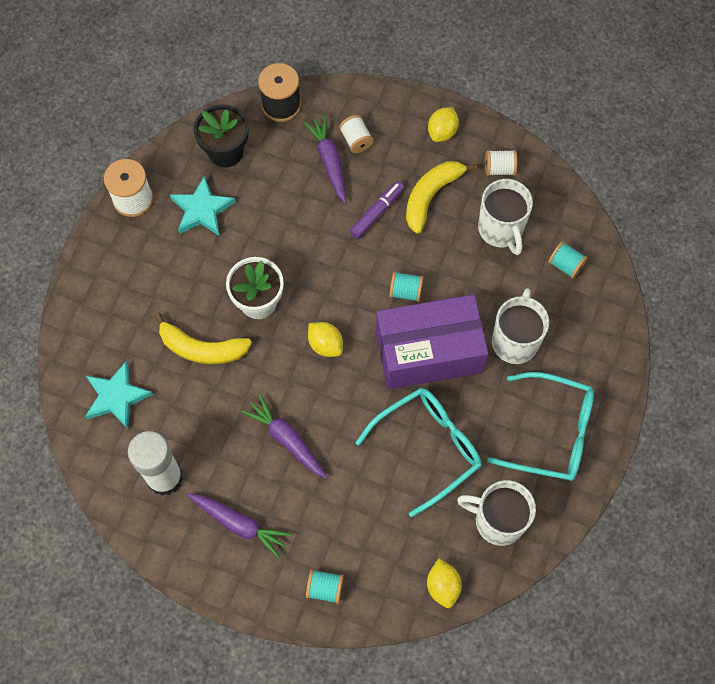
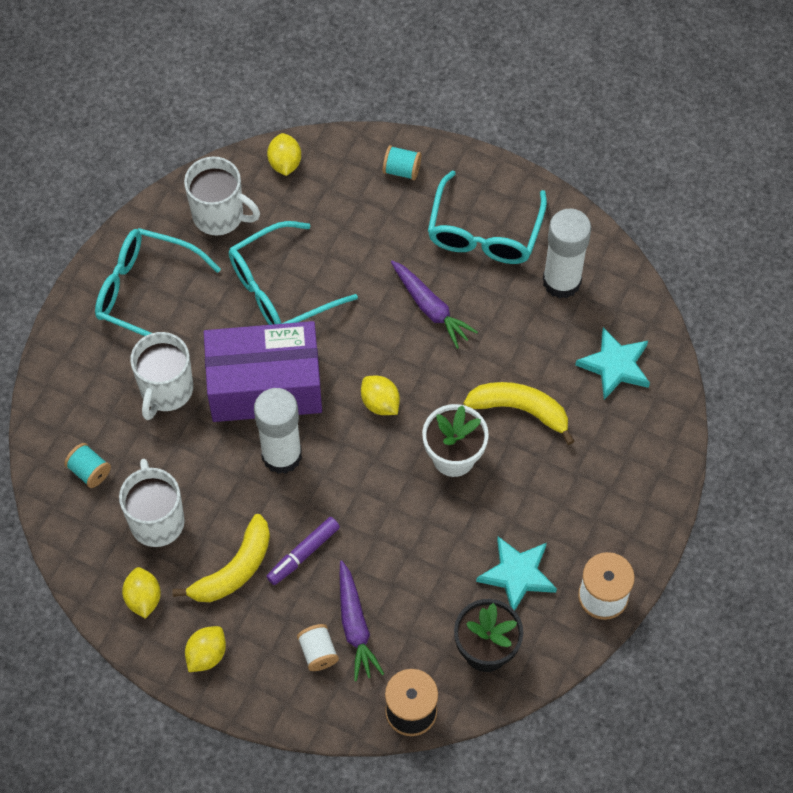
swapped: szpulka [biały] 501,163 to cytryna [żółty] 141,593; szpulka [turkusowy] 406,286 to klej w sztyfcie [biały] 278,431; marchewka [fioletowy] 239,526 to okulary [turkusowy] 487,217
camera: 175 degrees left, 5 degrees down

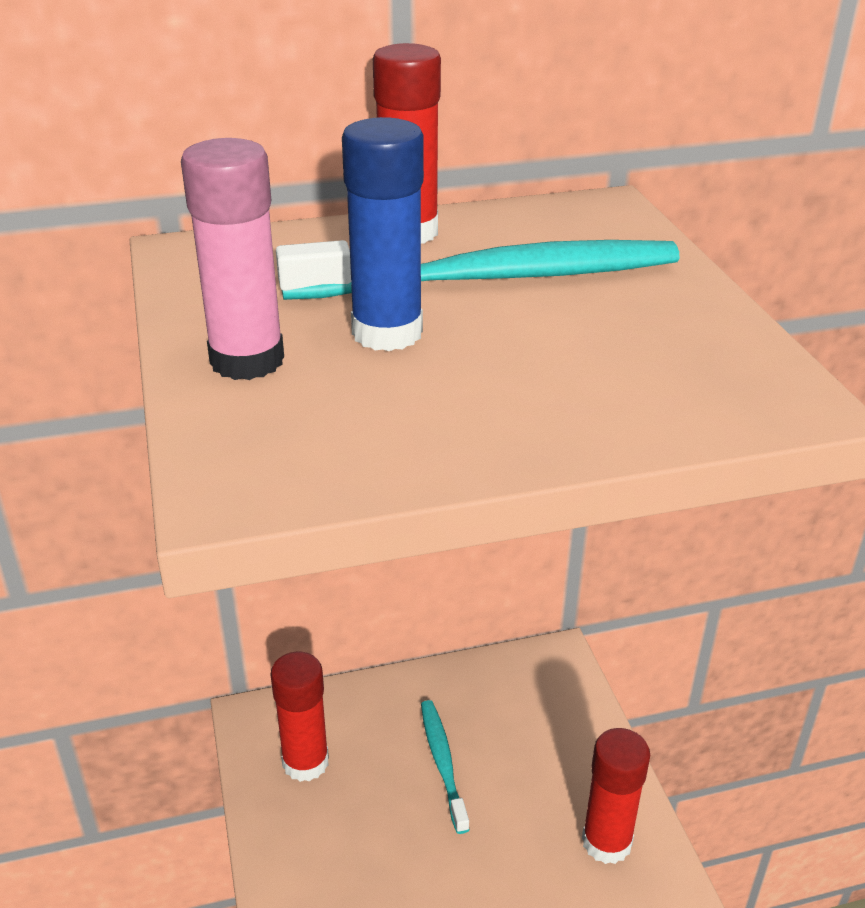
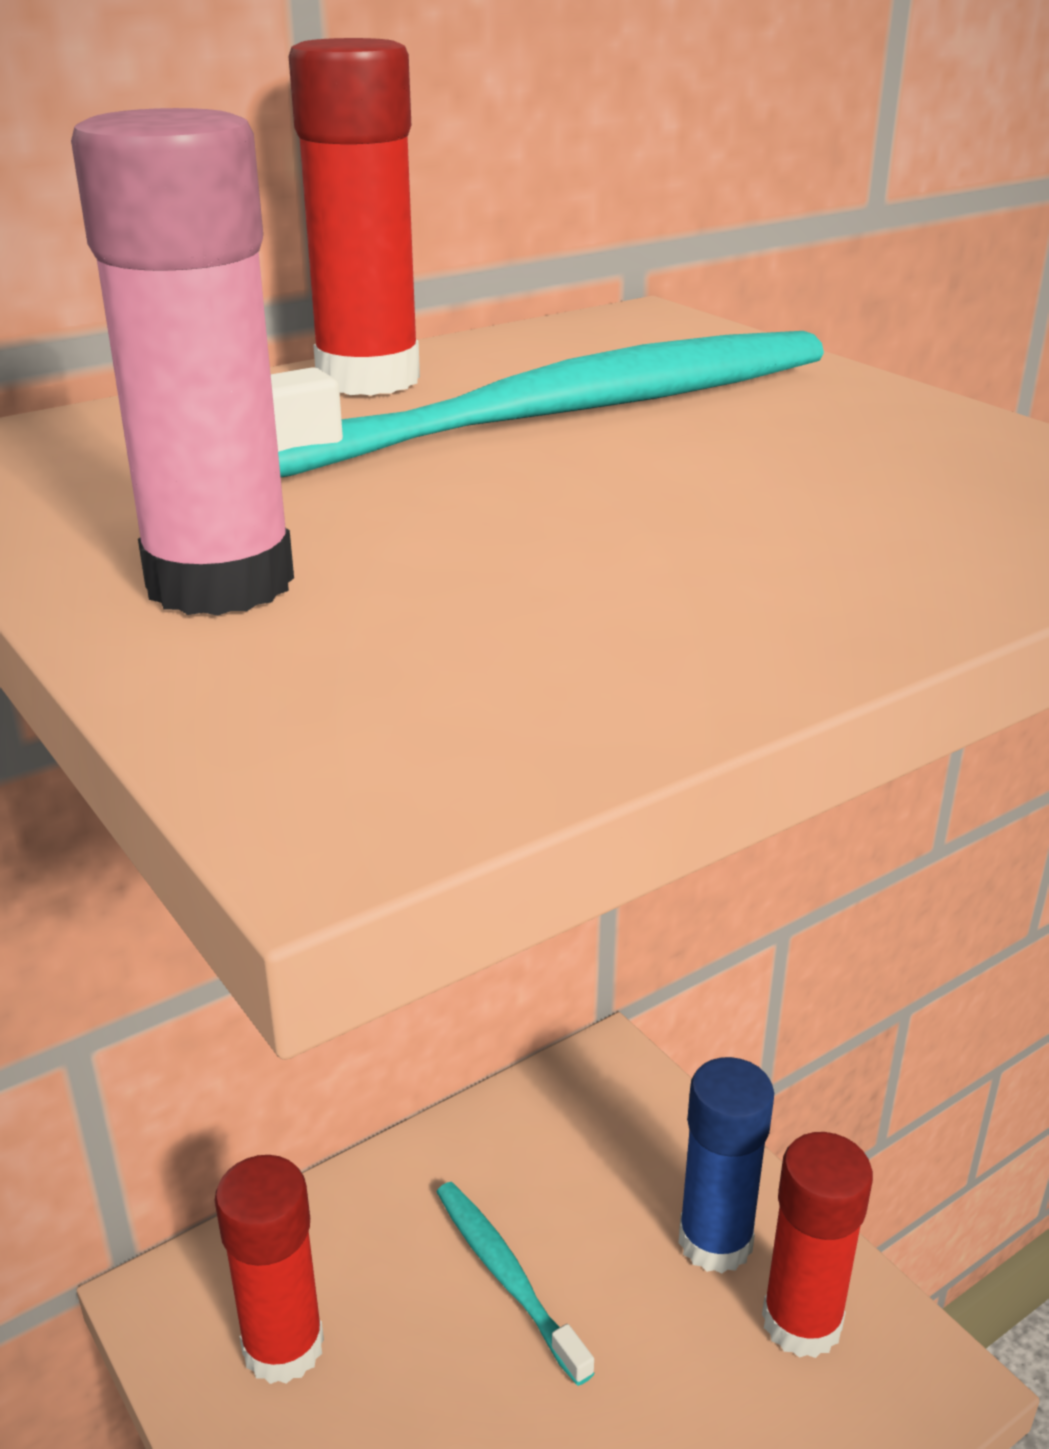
shifted: klej w sztyfcie [niebieski] 383,234 to 726,1165
camera: 20 degrees left, 5 degrees down

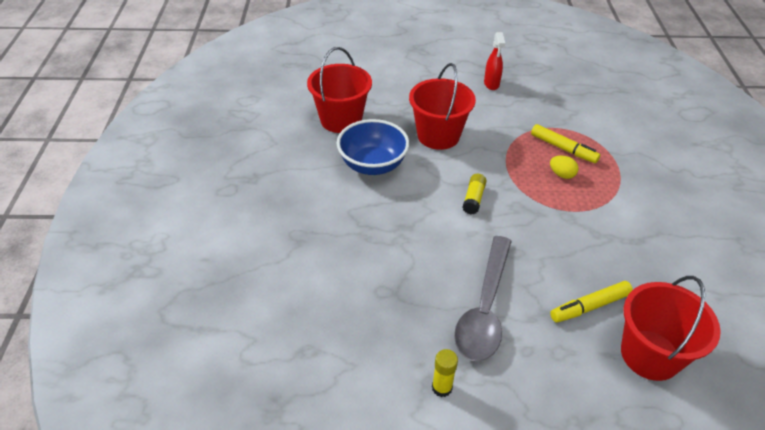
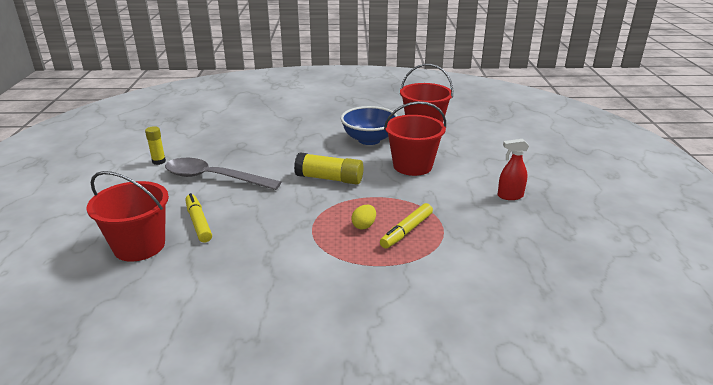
scaled: klej w sztyfcie [żółty] 474,194 = 328,168 x1.70
camera: 90 degrees right, 15 degrees down

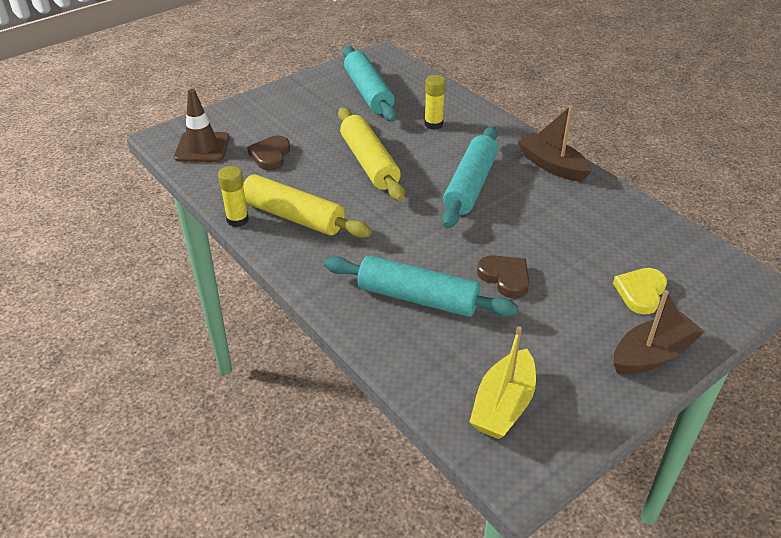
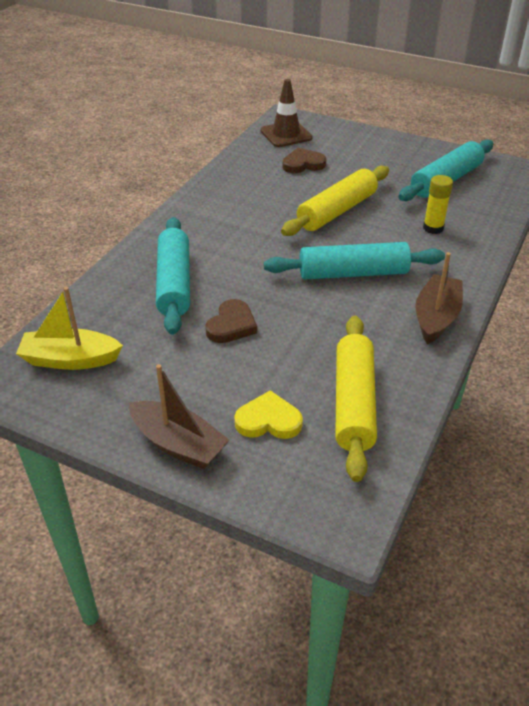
gone: klej w sztyfcie [żółty] 233,196
shifted: wałek do ciasta [żółty] 307,206 to 356,399
camera: 65 degrees right, 0 degrees up

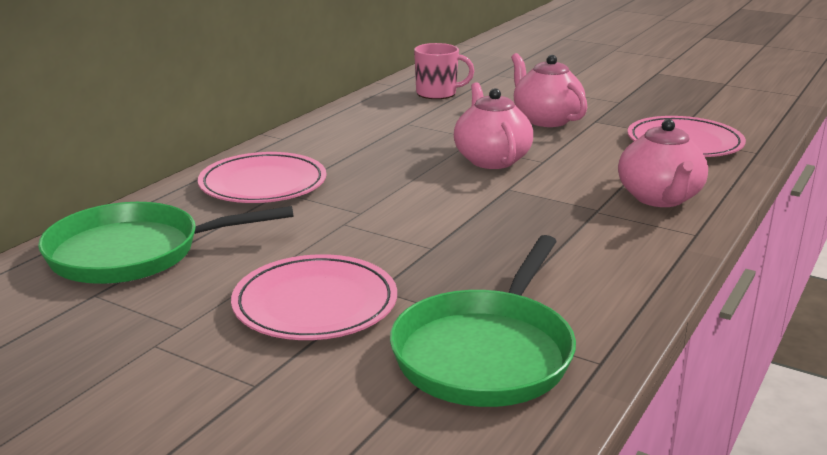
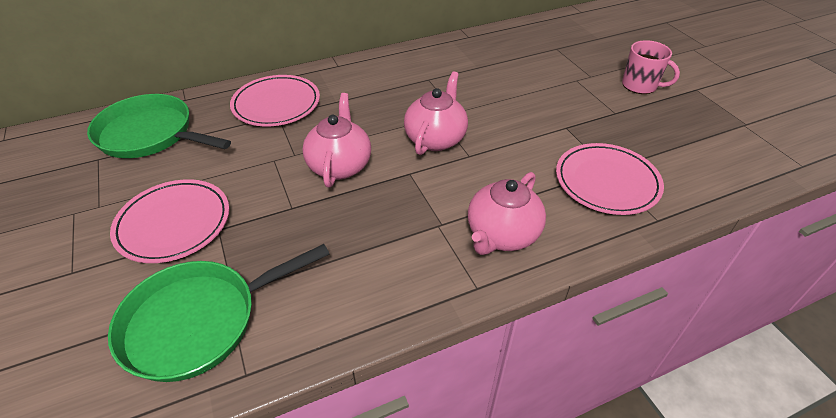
shifted: kubek [różowy] 444,71 to 651,67; imbryk [różowy] 549,90 to 336,140
camera: 35 degrees right, 20 degrees up

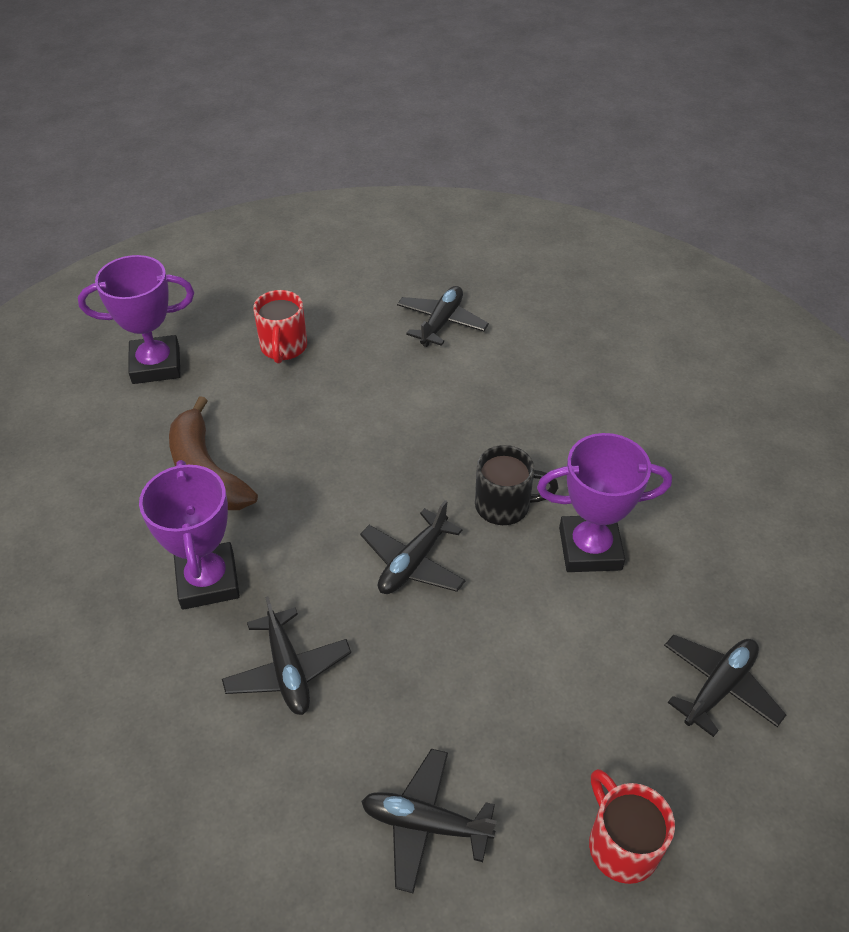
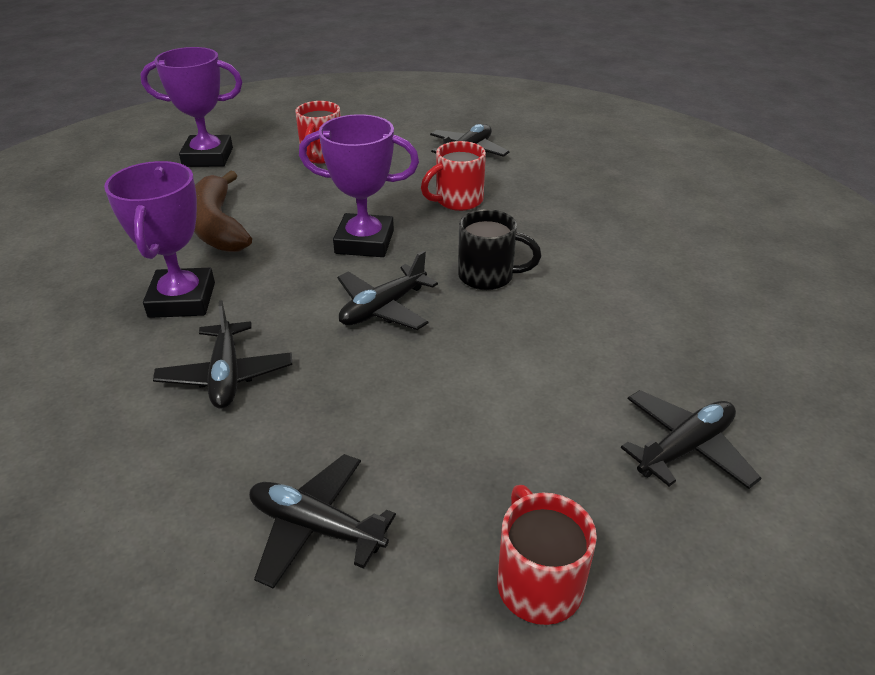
new: kubek [czerwony] 453,176
shifted: puchar [fioletowy] 604,502 to 359,185
camera: 10 degrees right, 10 degrees down

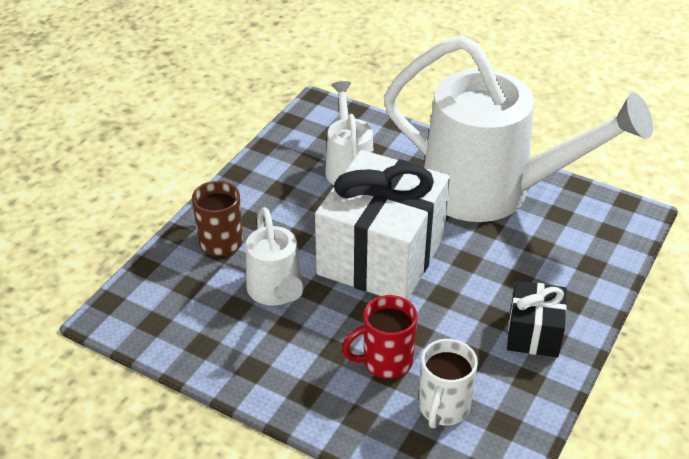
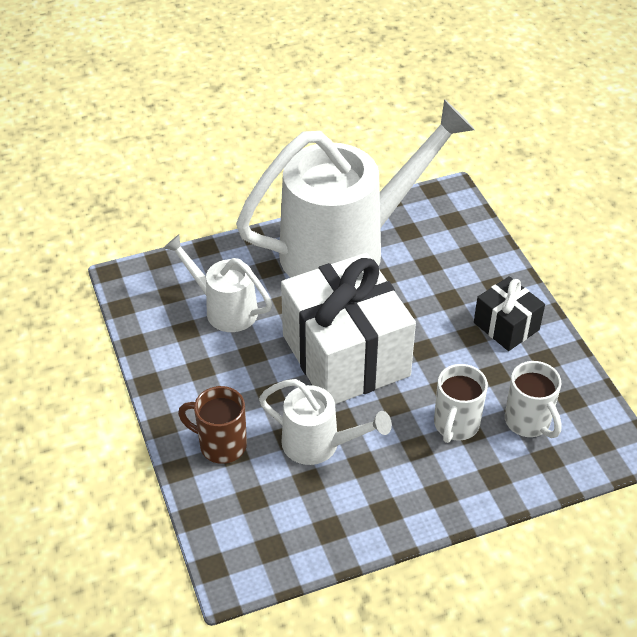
repainted: kubek [czerwony] 379,337 to kubek [biały] 461,403
camera: 50 degrees left, 5 degrees up

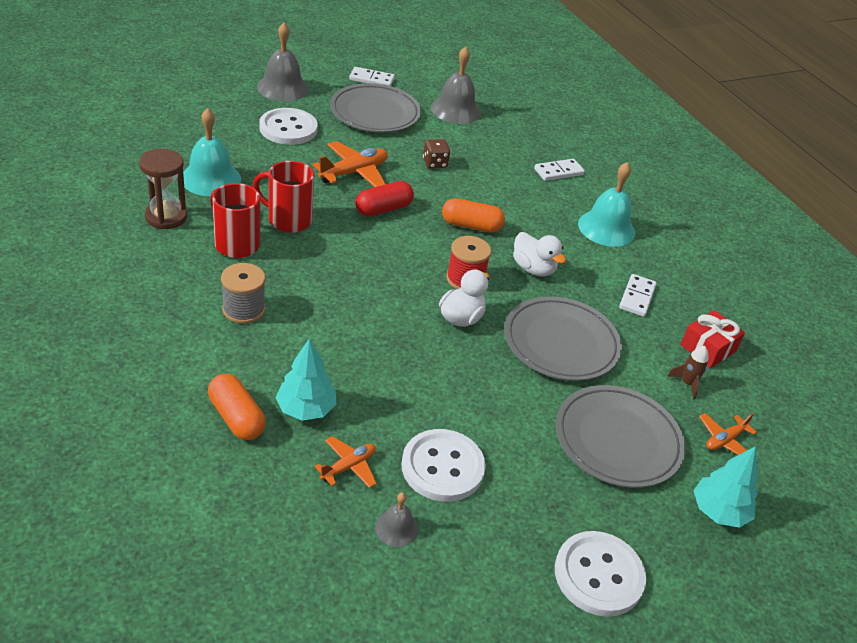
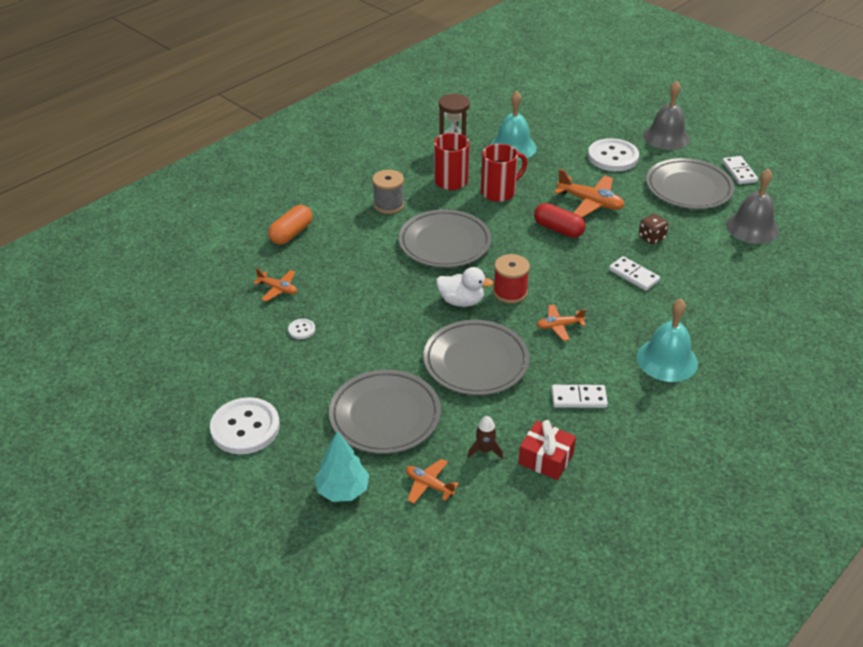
gone: kapsułka [pomarańczowy] 473,215; drzewko [turkusowy] 306,379; dzwonek [szary] 396,519
new: talerz [szary] 445,238
shifted: kostka domina [biały] 559,170 to 634,273
swapped: kaczka [biały] 539,254 to samolot [pomarańczowy] 561,322
rotated: kubek [czerwony] 283,197 = 504,173 60 degrees clockwise
scaled: guzik [biały] 443,465 = 301,329 x0.43
camera: 75 degrees right, 0 degrees up

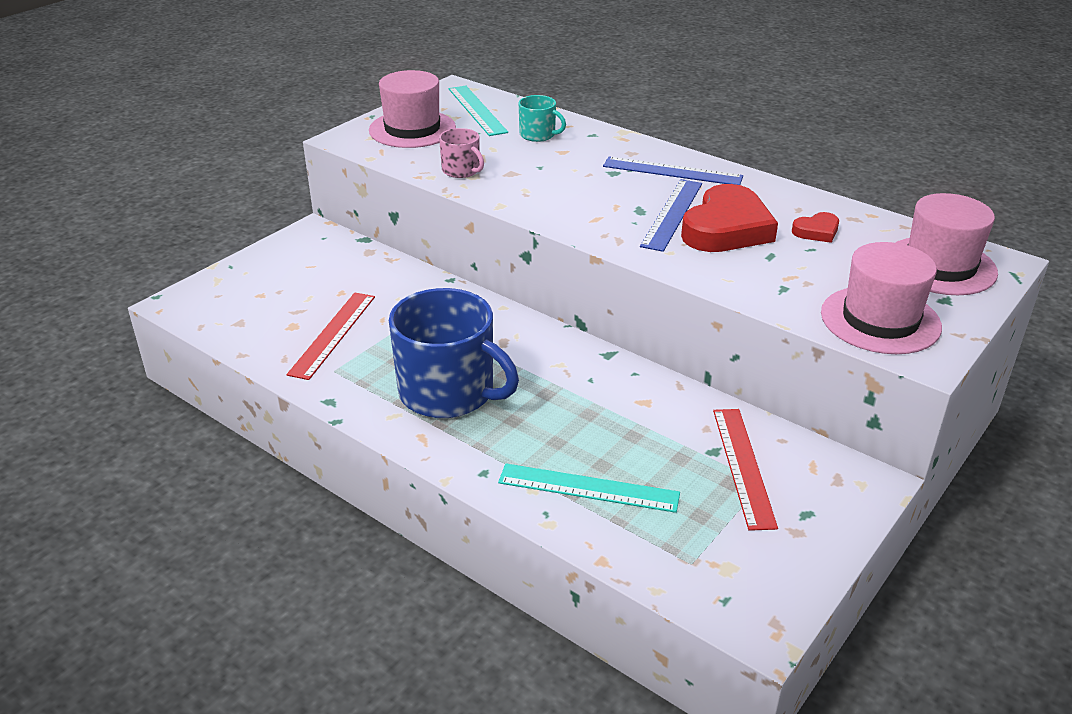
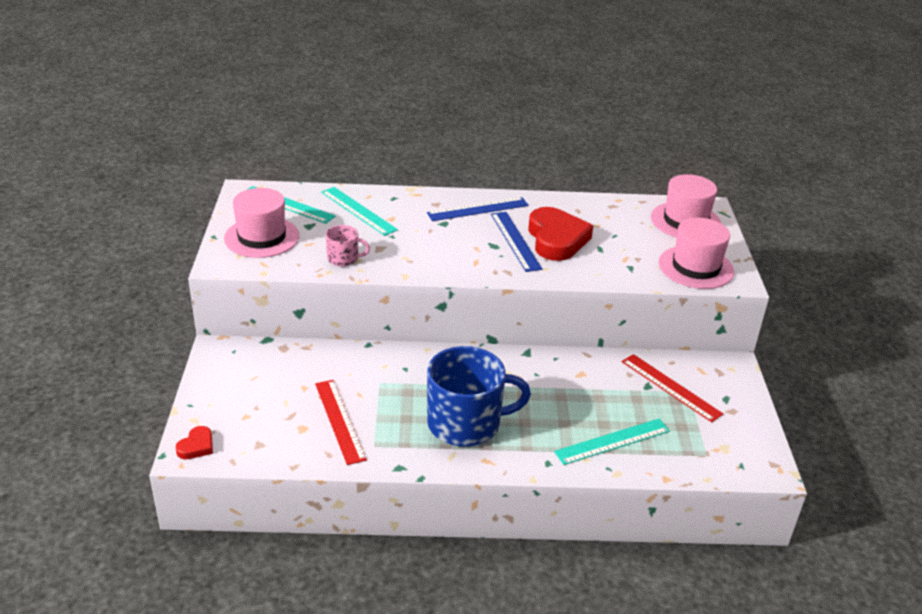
shifted: serce [czerwony] 815,227 to 194,442
swapped: kubek [turkusowy] 542,118 to linijka [turkusowy] 359,211
camera: 40 degrees left, 0 degrees up

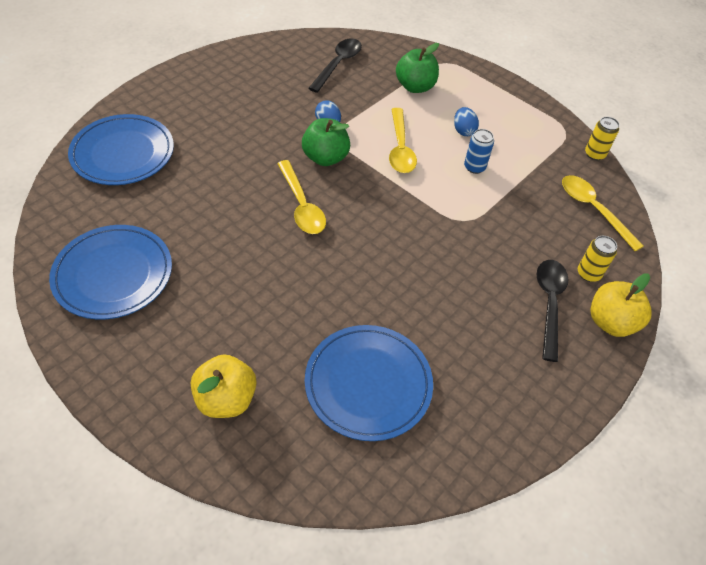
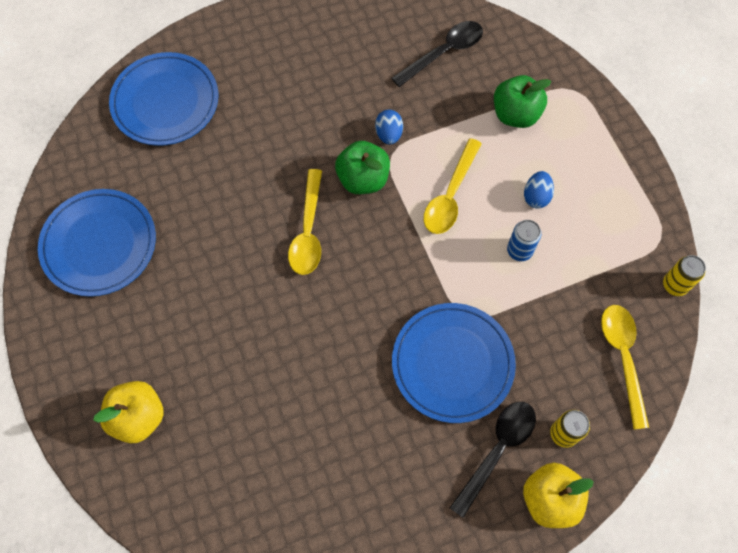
shifted: talerz [niebieski] 369,383 to 454,363
camera: 30 degrees right, 15 degrees up

